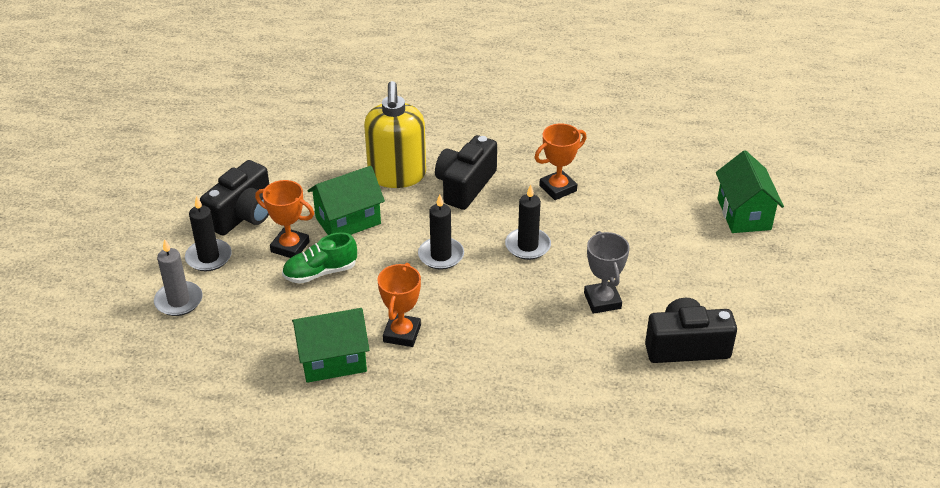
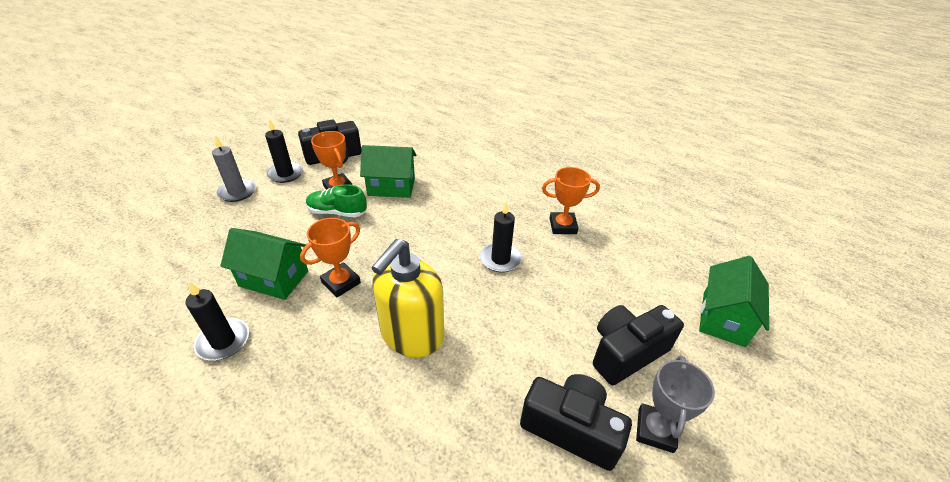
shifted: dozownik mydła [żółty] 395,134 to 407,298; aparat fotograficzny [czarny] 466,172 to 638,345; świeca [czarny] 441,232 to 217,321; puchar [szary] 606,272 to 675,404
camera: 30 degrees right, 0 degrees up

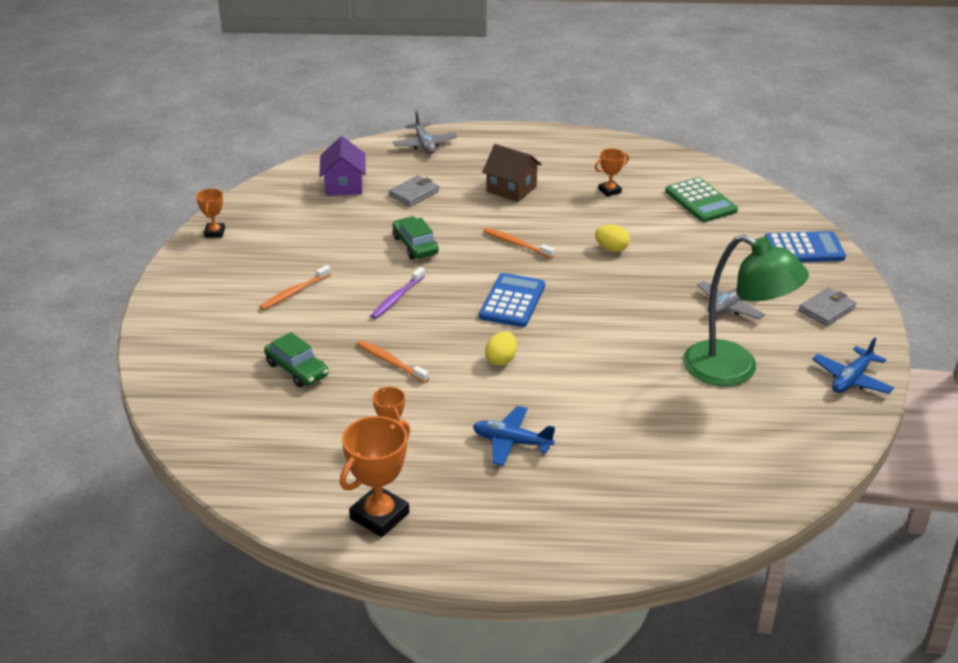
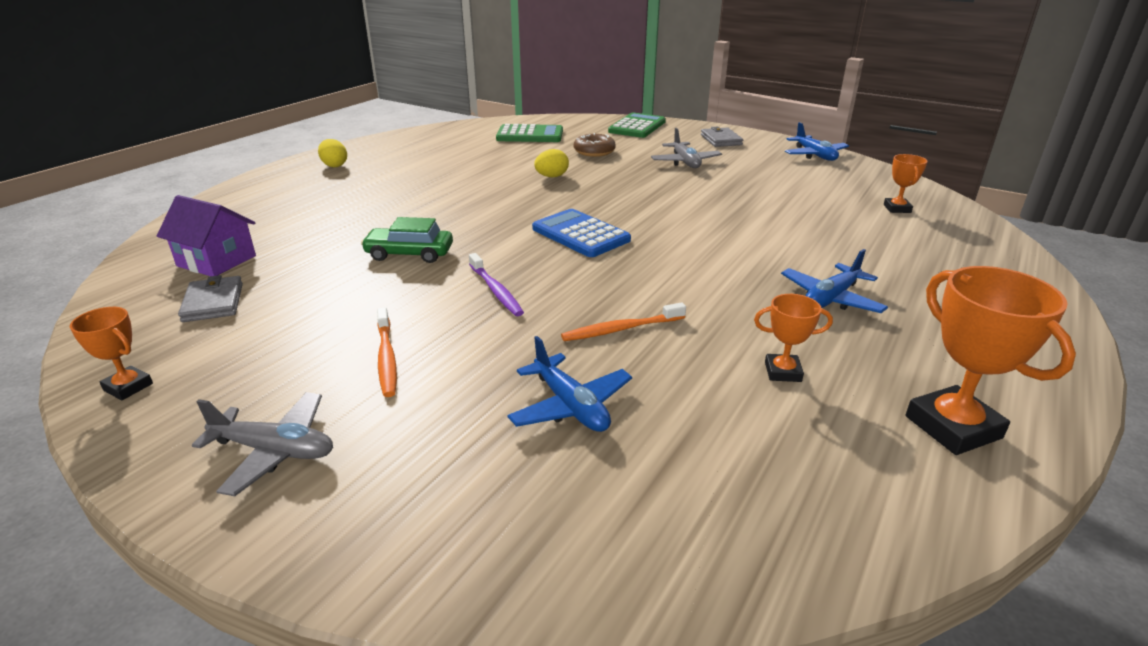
gone: domek [brązowy] 512,173; szczoteczka do zębów [pomarańczowy] 519,243; lampka [zielony] 746,310
new: donut [brązowy] 595,145
shifted: samolot [szary] 425,132 to 262,444; puchar [pomarańczowy] 612,172 to 906,183; portfel [szary] 414,190 to 210,298; jajko [żółty] 501,348 to 332,153
swapped: samochód [zielony] 296,359 to samolot [niebieski] 569,384
repainted: kalkulator [niebieski] 805,246 to kalkulator [zielony] 637,125
camera: 60 degrees left, 5 degrees down

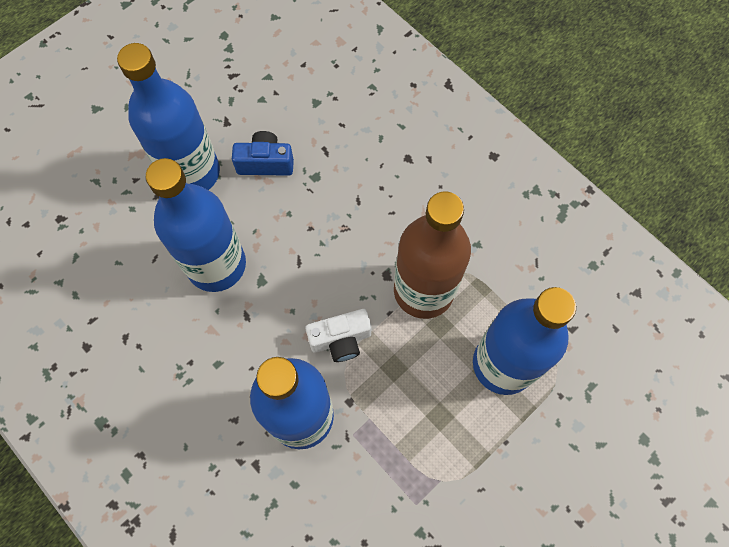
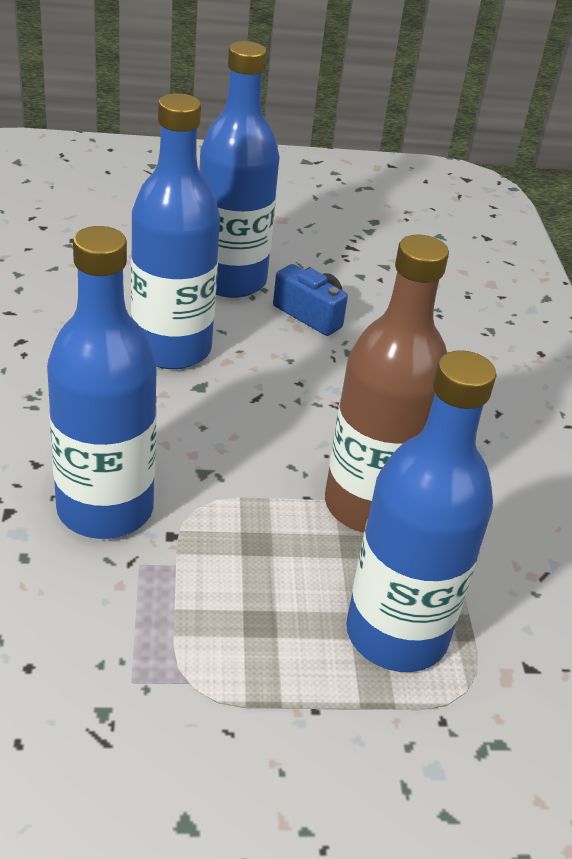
gone: aparat fotograficzny [biały] 338,335
camera: 35 degrees right, 30 degrees down

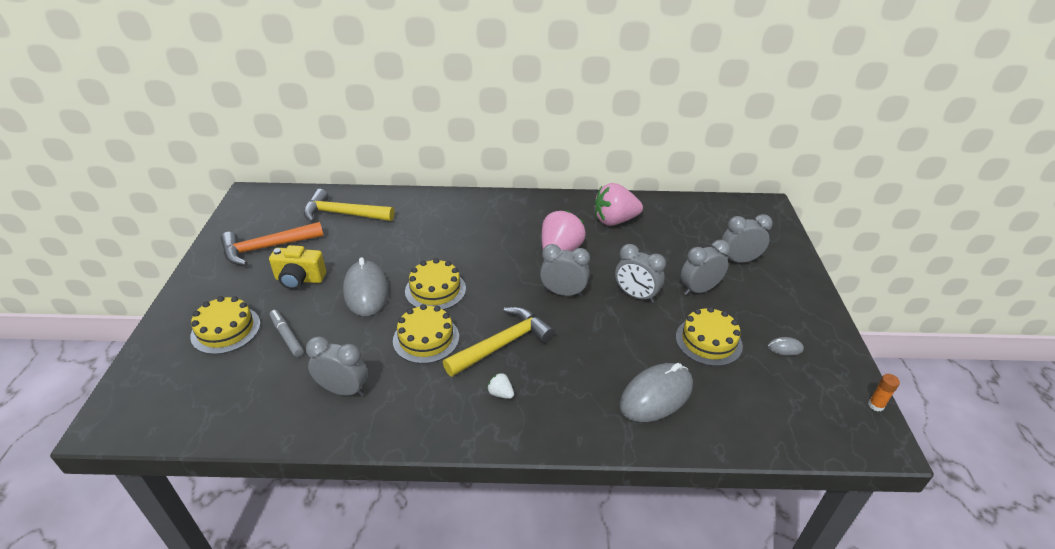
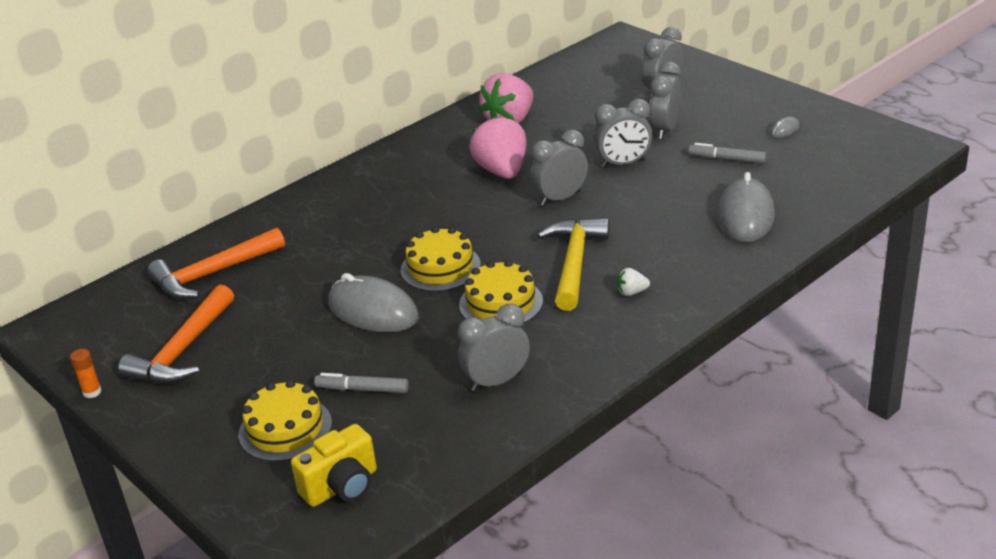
shifted: aparat fotograficzny [żółty] 297,267 to 334,465; klej w sztyfcie [pomarańczowy] 884,392 to 86,373
swapped: tort [żółty] 709,336 to flamaster [szary] 727,153
repainted: młotek [żółty] 349,206 to młotek [pomarańczowy] 216,263
camera: 40 degrees left, 5 degrees down

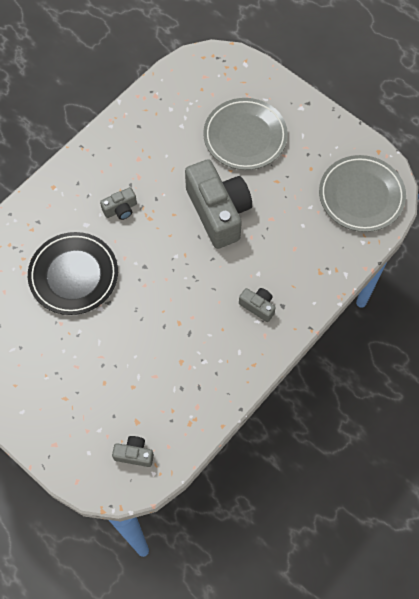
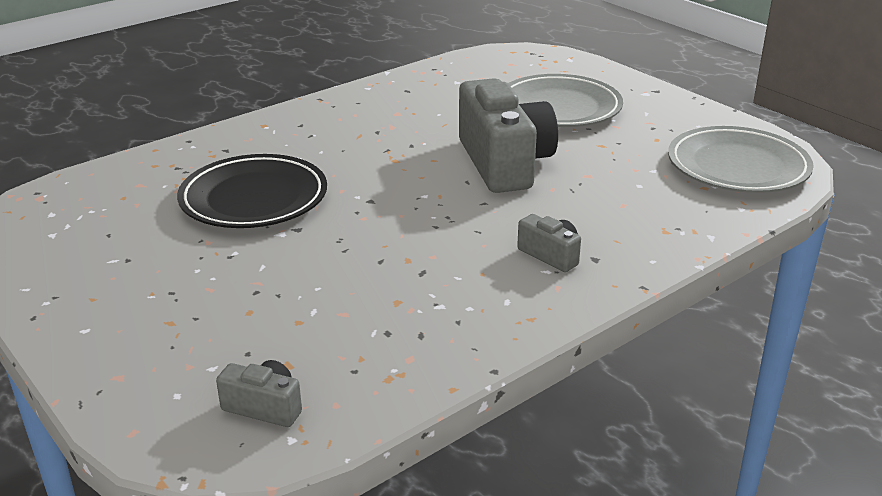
gone: aparat fotograficzny [szary] 118,203
camera: 10 degrees right, 35 degrees down

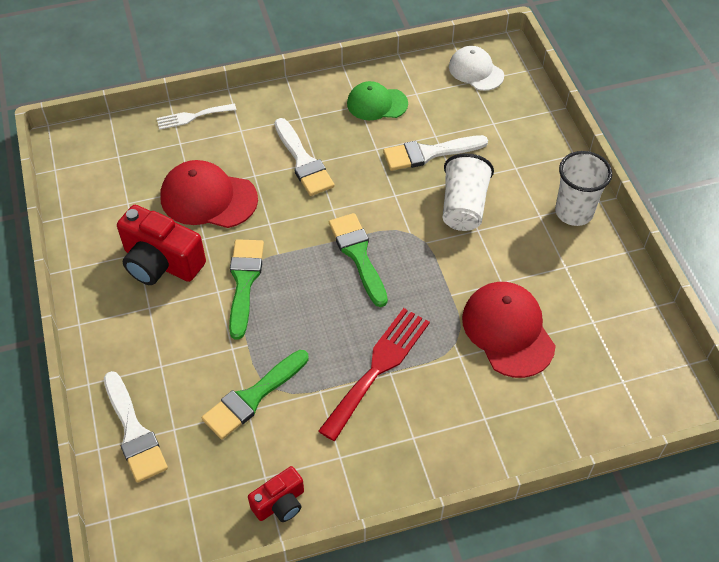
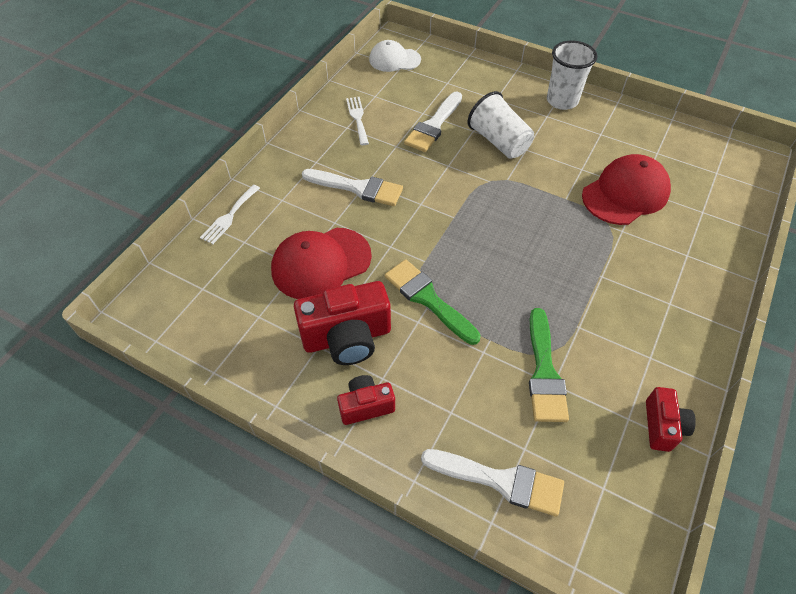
gone: pędzel [zielony] 358,260; widelec [czerwony] 374,374
new: aparat fotograficzny [czerwony] 366,400
swapped: czapka [zielony] 377,100 to widelec [biały] 357,121
rotated: czapka [czerwony] 509,330 = 626,189 120 degrees clockwise
camera: 45 degrees left, 0 degrees up

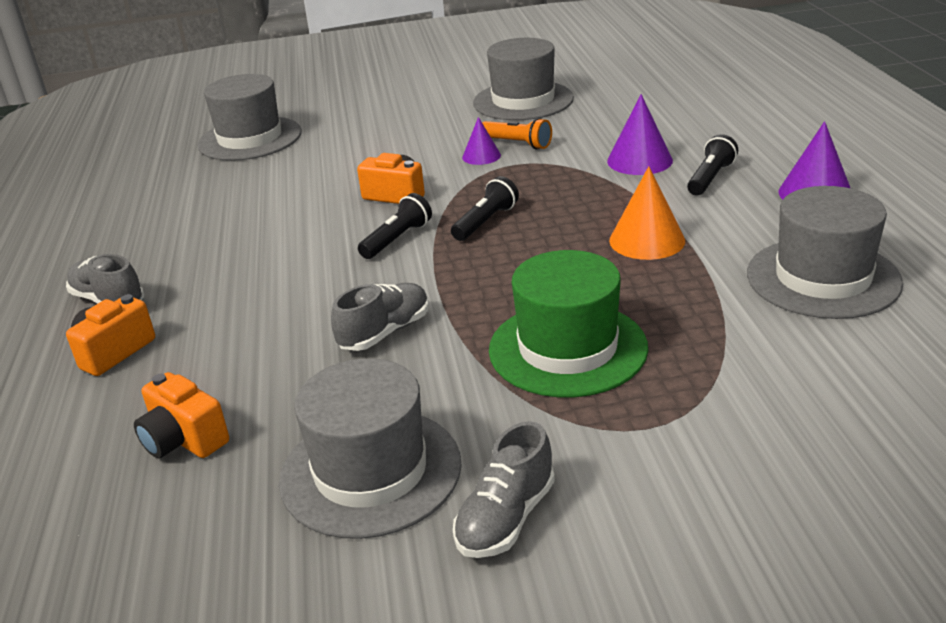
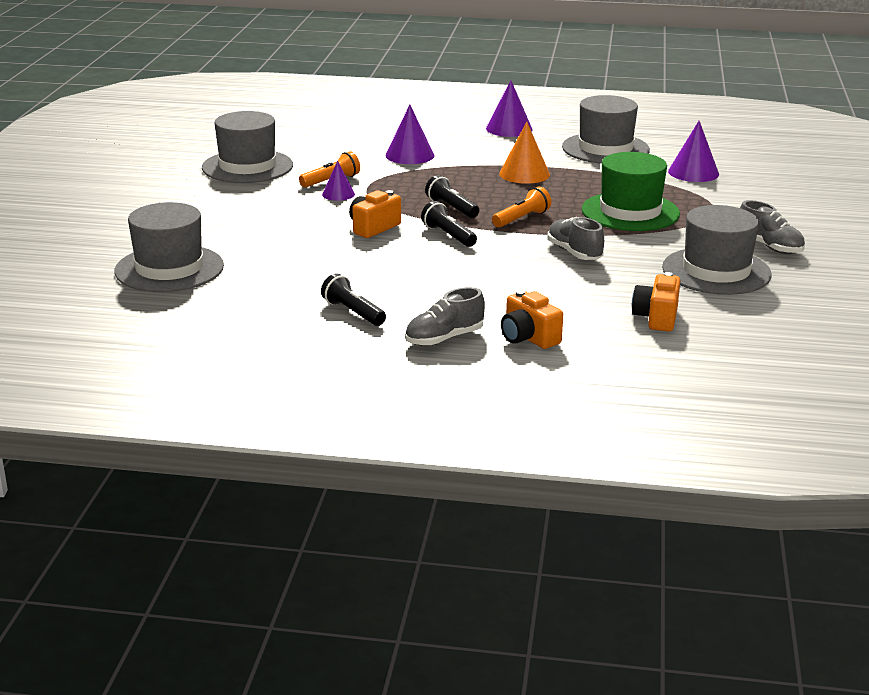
new: stożek [fioletowy] 693,151; latarka [pomarańczowy] 521,207
shifted: latarka [czarny] 712,164 to 353,299
rotated: aparat fotograficzny [pomarańczowy] 181,415 = 656,302 135 degrees clockwise
camera: 75 degrees left, 5 degrees down

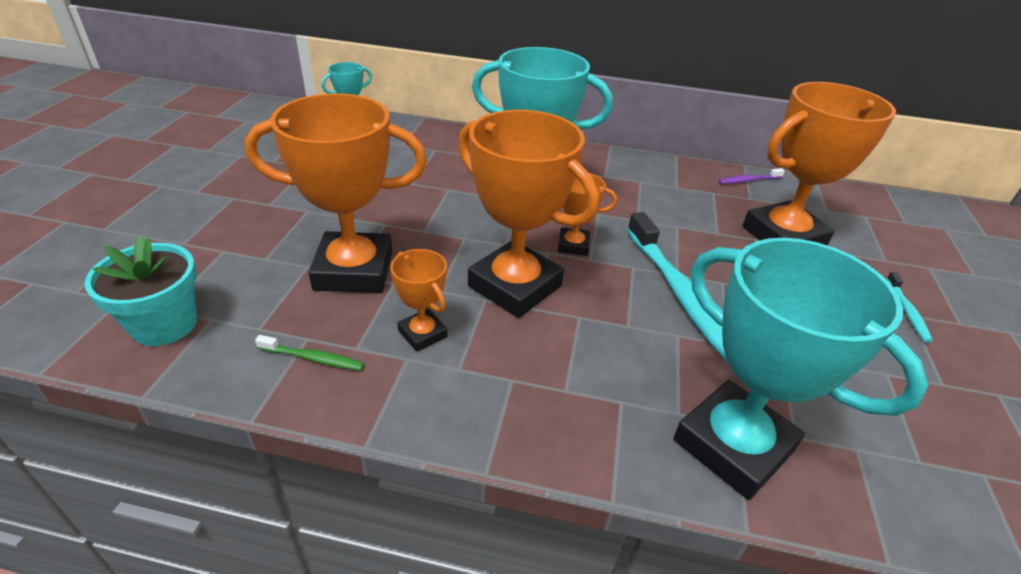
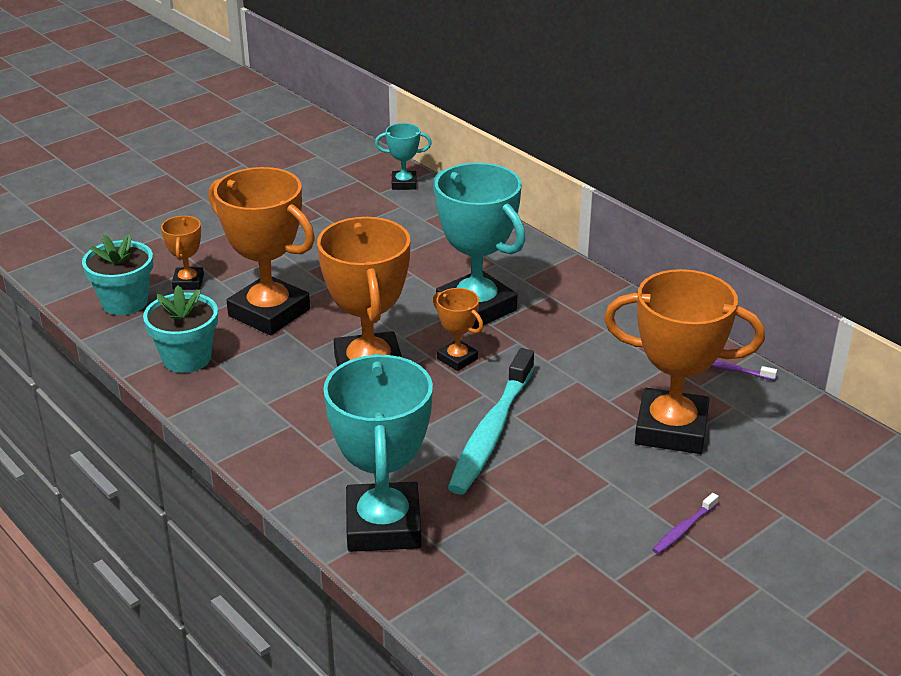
shifted: puchar [pomarańczowy] 418,300 to 182,253
swapped: szczoteczka do zębów [zielony] 309,353 to doniczka [turkusowy] 180,329
repainted: szczoteczka do zębów [turkusowy] 909,307 to szczoteczka do zębów [fioletowy] 685,523
camera: 40 degrees right, 5 degrees down

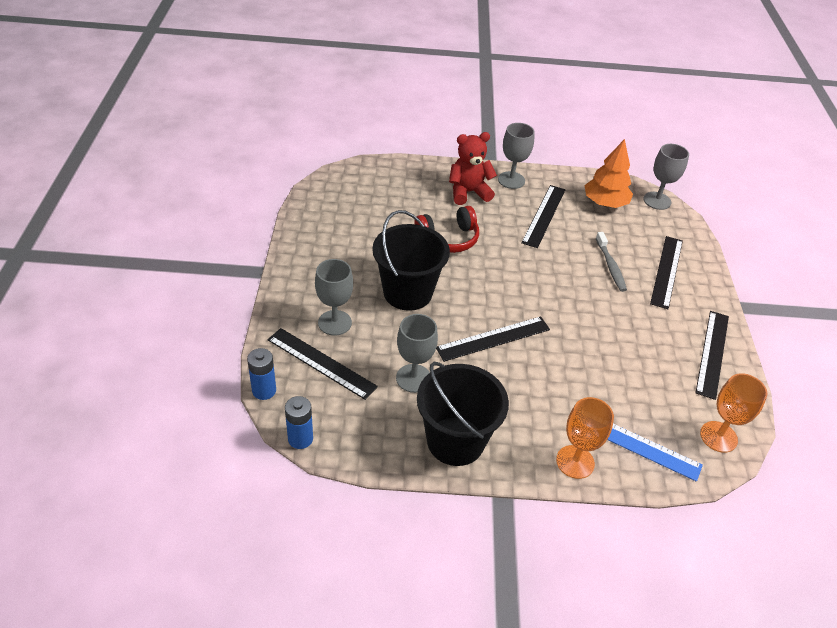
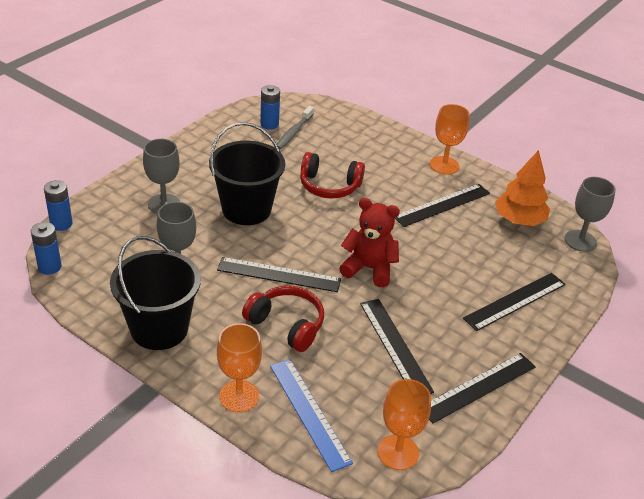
new: bateria [niebieski] 270,107; słuchawki [czerwony] 283,319
shifted: miś [czerwony] 473,168 to 369,242; szczoteczka do zębów [szary] 611,262 to 295,128; linijka [czarny] 323,364 to 397,346
repainted: kielich [szary] 516,156 to kielich [pomarańczowy] 449,139
camera: 35 degrees right, 5 degrees down

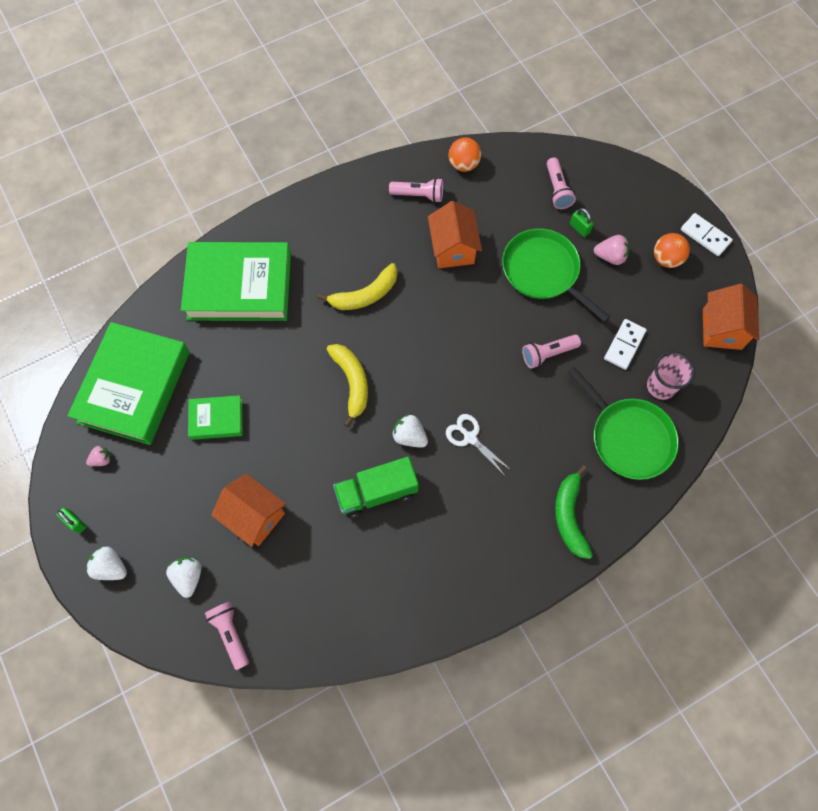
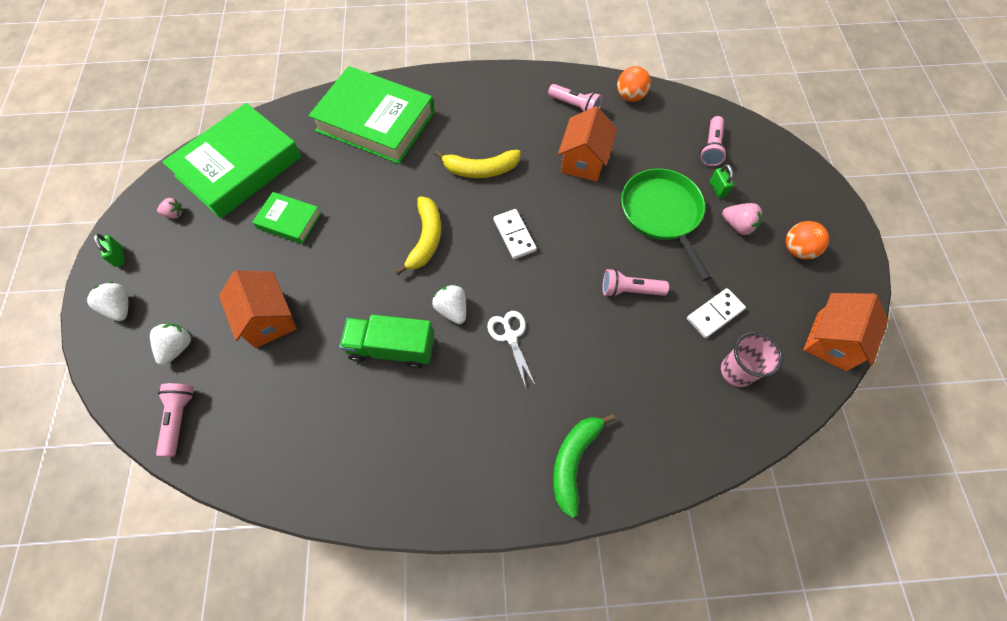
gone: patelnia [zielony] 623,423
shifted: kostka domina [biały] 707,234 to 515,234
camera: 25 degrees right, 5 degrees down

